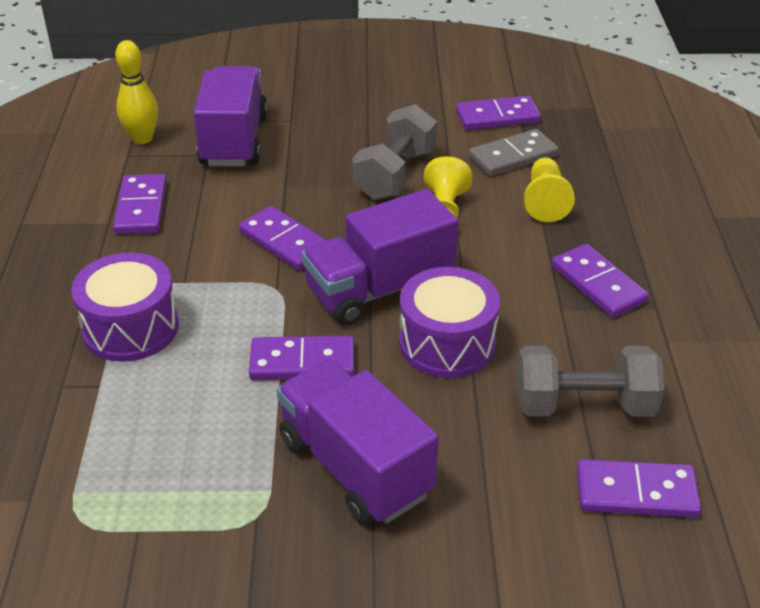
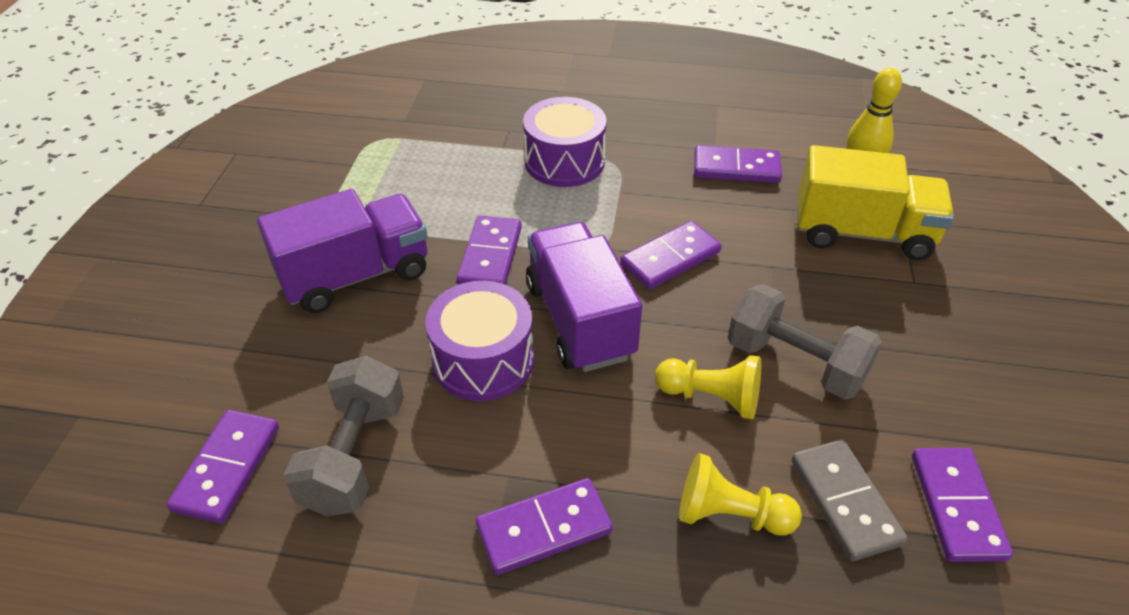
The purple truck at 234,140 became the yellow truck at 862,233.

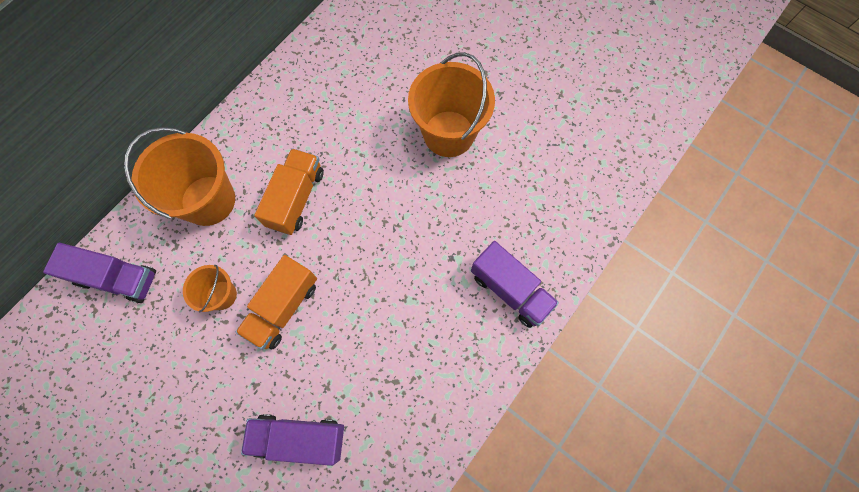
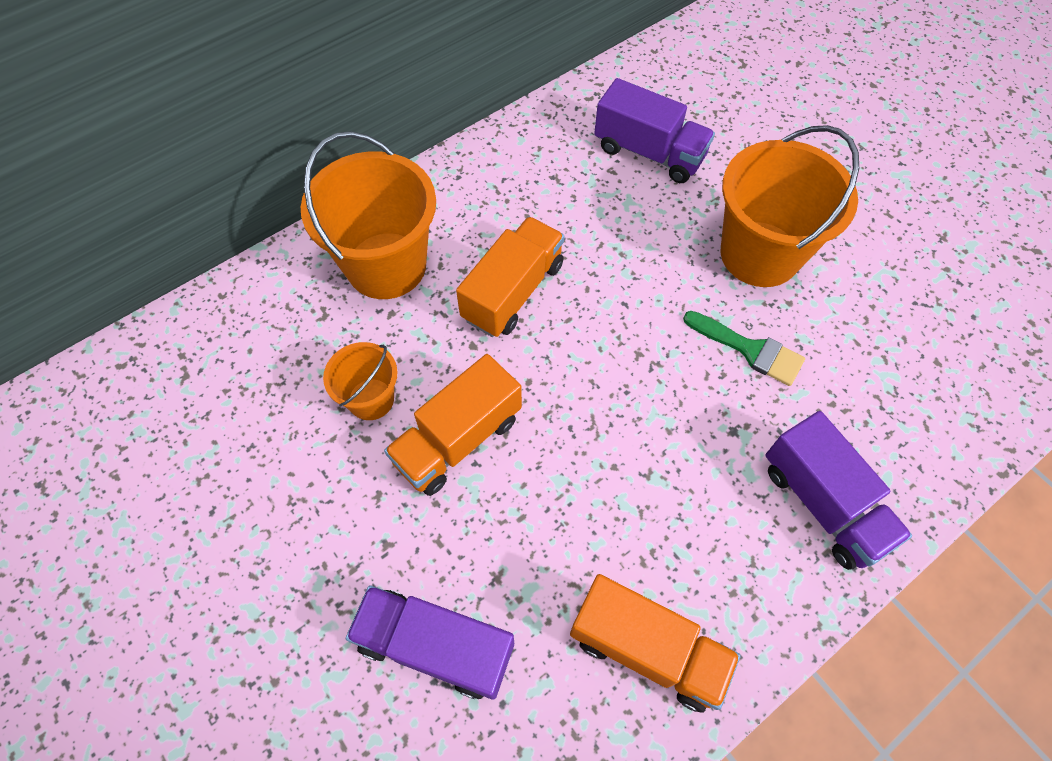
The purple truck moved from 117,278 to 649,152.
The green brush at 750,349 appeared.
The orange truck at 647,648 appeared.

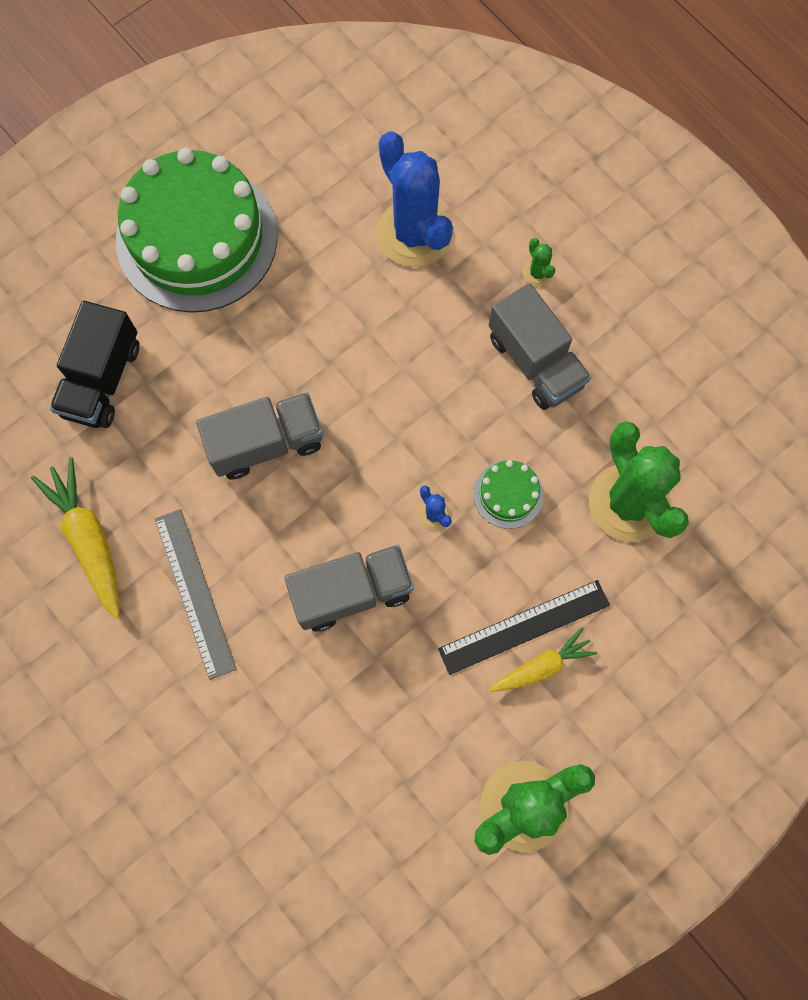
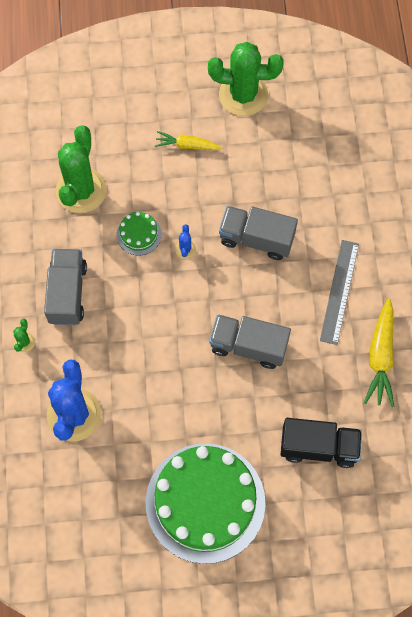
The black truck at 102,380 turned 45 degrees clockwise.
The black ruler at 524,627 disappeared.

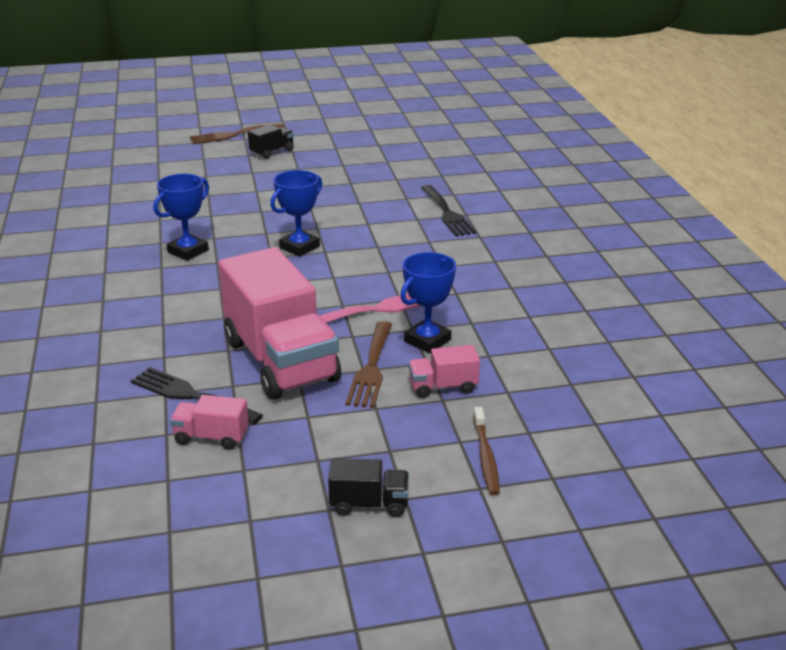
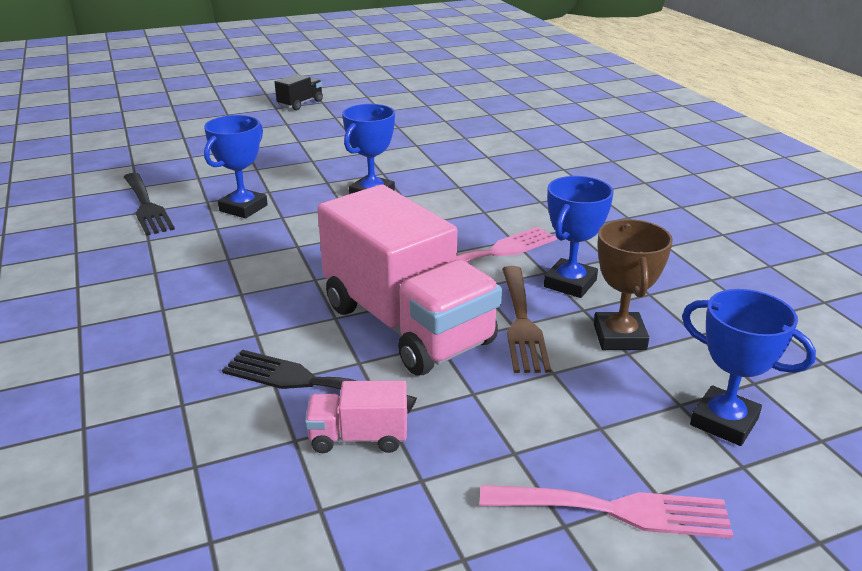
The brown fork at 233,135 disappeared.
The black fork moved from 447,213 to 147,206.
The pink truck at 443,387 was replaced by the brown trophy at 619,337.
The brown toothbrush at 485,457 was replaced by the blue trophy at 724,421.
The black truck at 369,504 was replaced by the pink fork at 615,510.

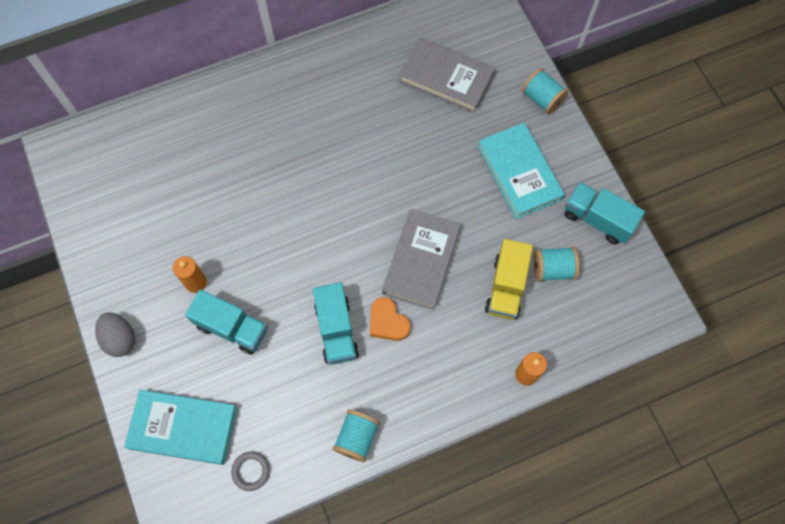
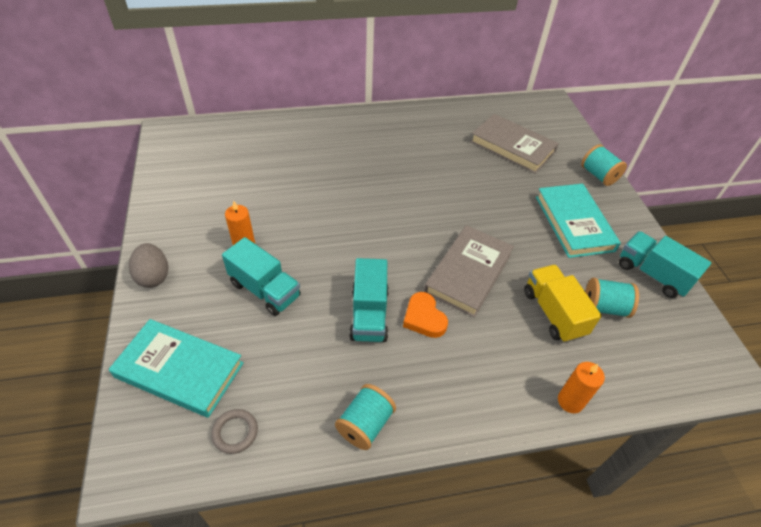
The yellow truck at 506,287 turned 135 degrees clockwise.

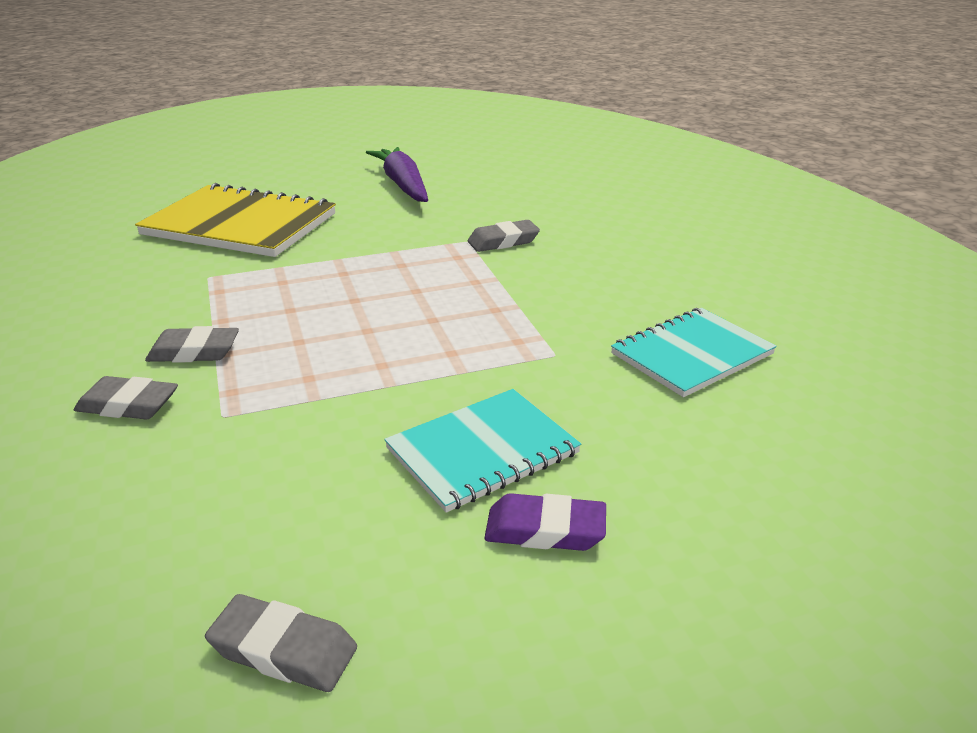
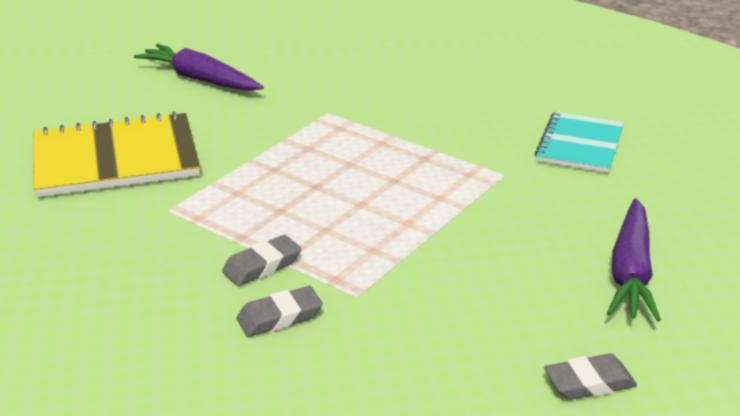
The grey eraser at 503,241 disappeared.
The turquoise notebook at 482,451 disappeared.
The purple eraser at 545,530 was replaced by the purple carrot at 630,272.

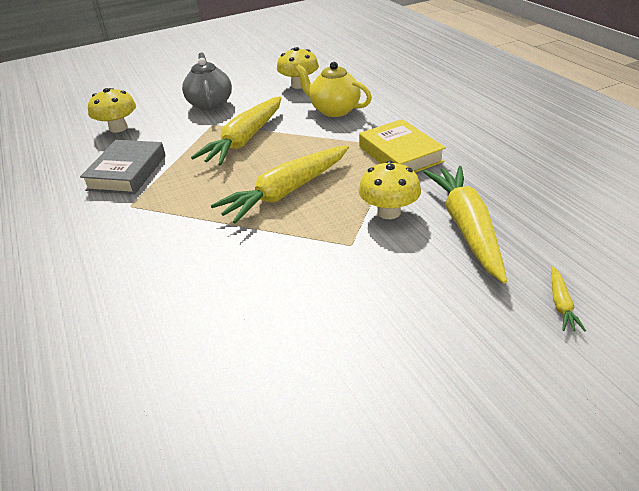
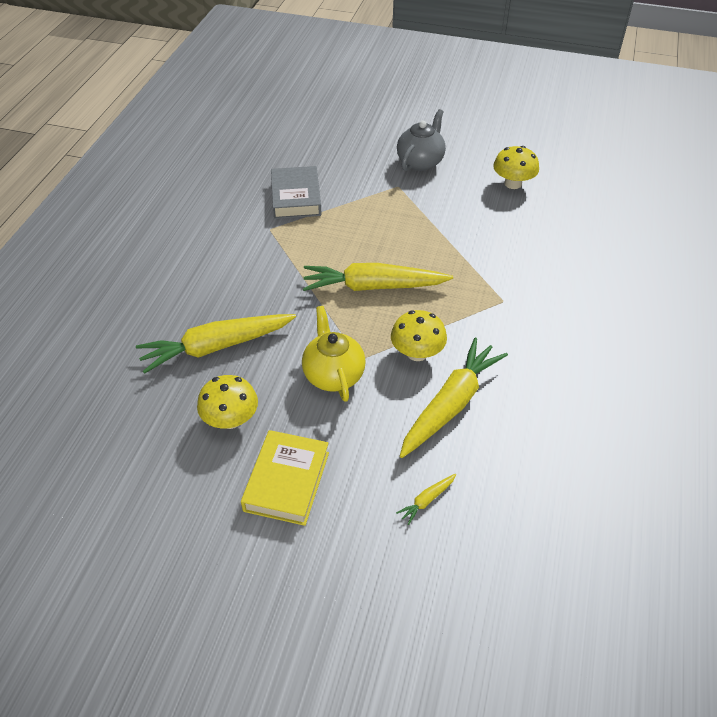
The yellow teapot moved from 334,110 to 333,374.
The yellow mushroom moved from 118,128 to 231,419.
The yellow carrot moved from 245,140 to 216,347.
The yellow book moved from 400,154 to 287,481.
The grey book at 127,172 turned 60 degrees counterclockwise.

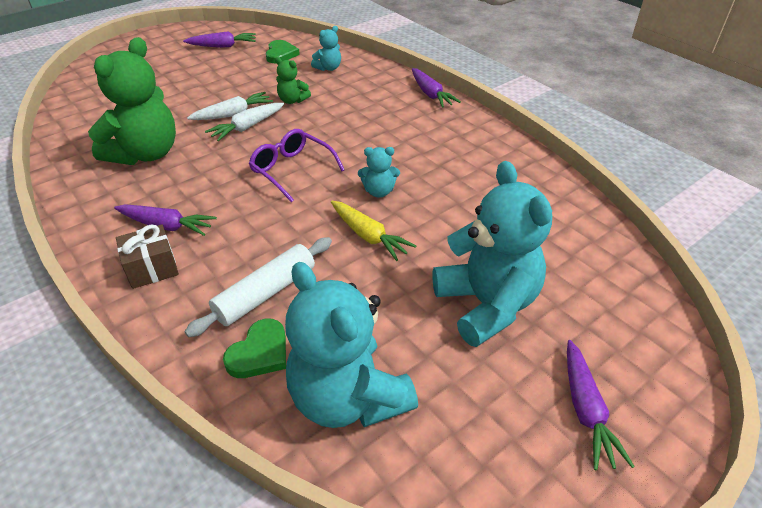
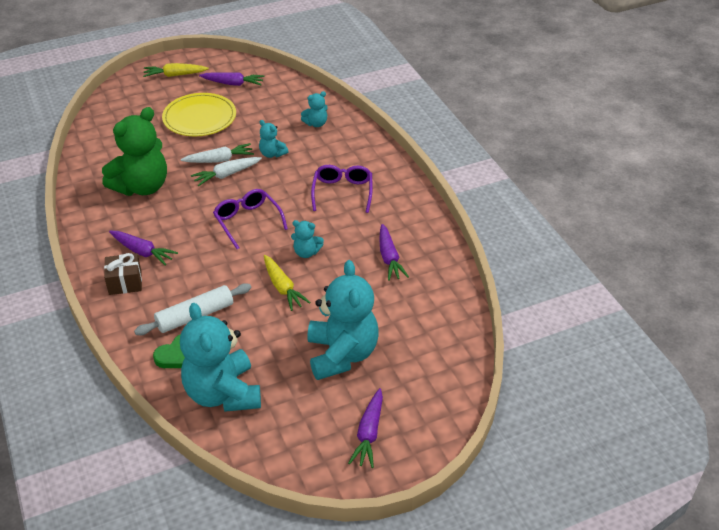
The green heart at 281,54 disappeared.
The green teddy bear at 292,100 became the turquoise teddy bear at 272,154.
The purple carrot moved from 430,94 to 389,258.
The yellow carrot at 175,75 appeared.
The yellow plate at 199,118 appeared.
The purple glasses at 342,192 appeared.

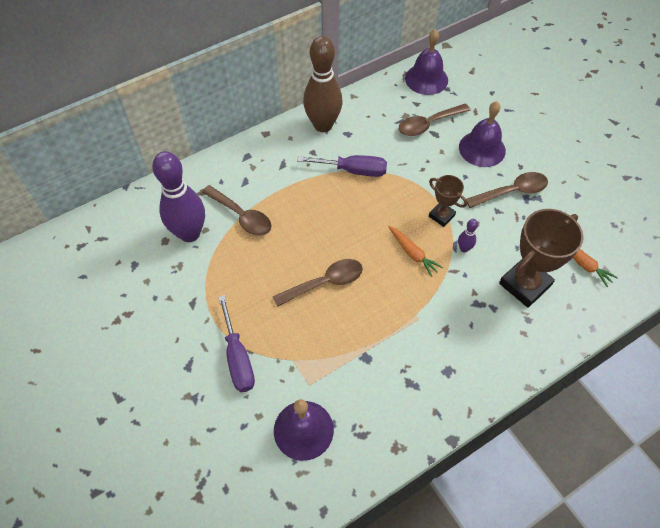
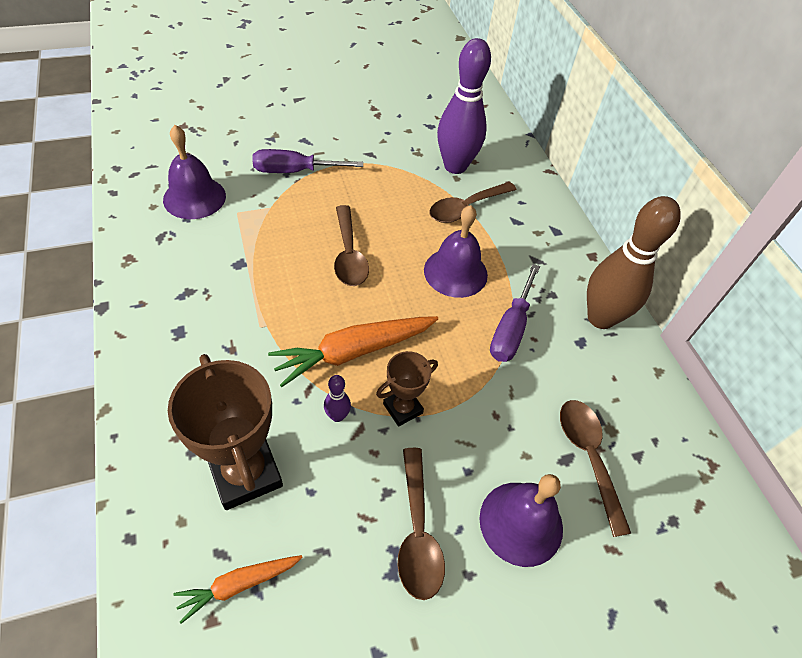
The purple bell moved from 426,79 to 455,272.
The orange carrot at 412,253 changed to 1.76 times the size.

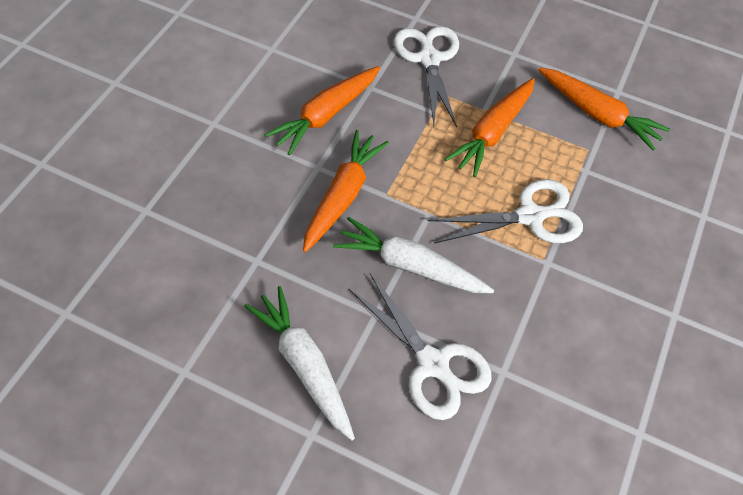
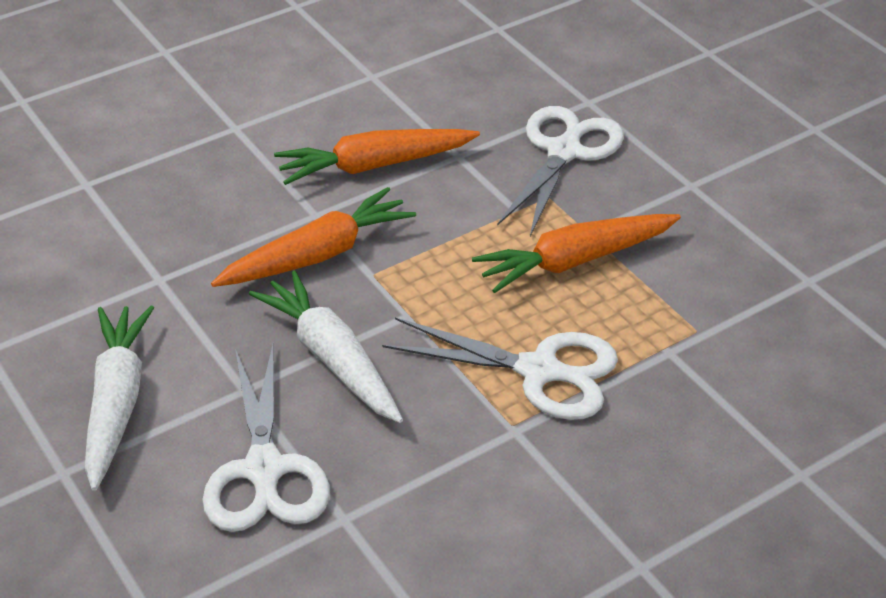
The orange carrot at 598,114 disappeared.

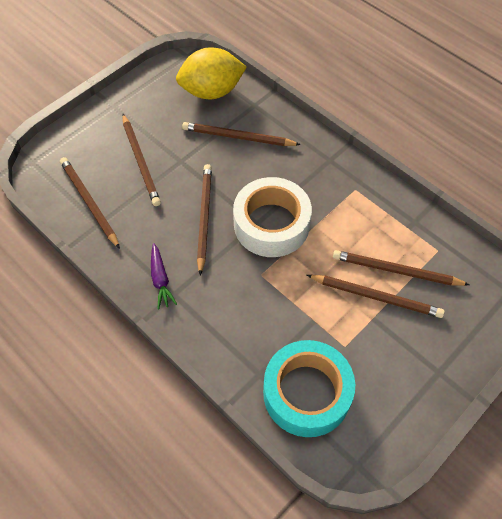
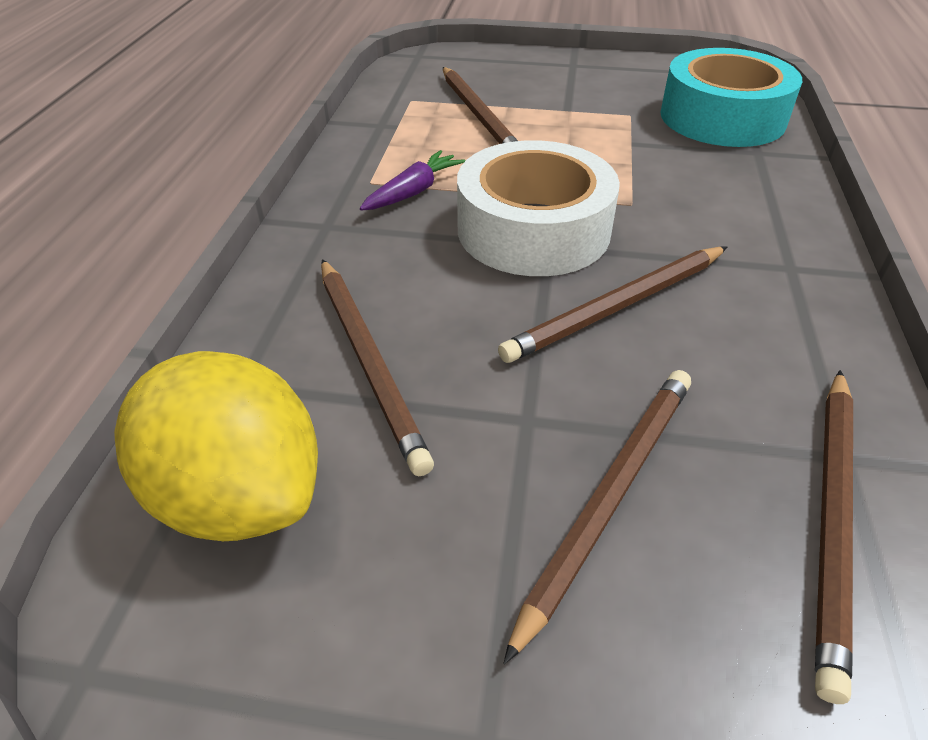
The purple carrot moved from 160,279 to 413,192.
The brown pencil at 376,297 disappeared.

